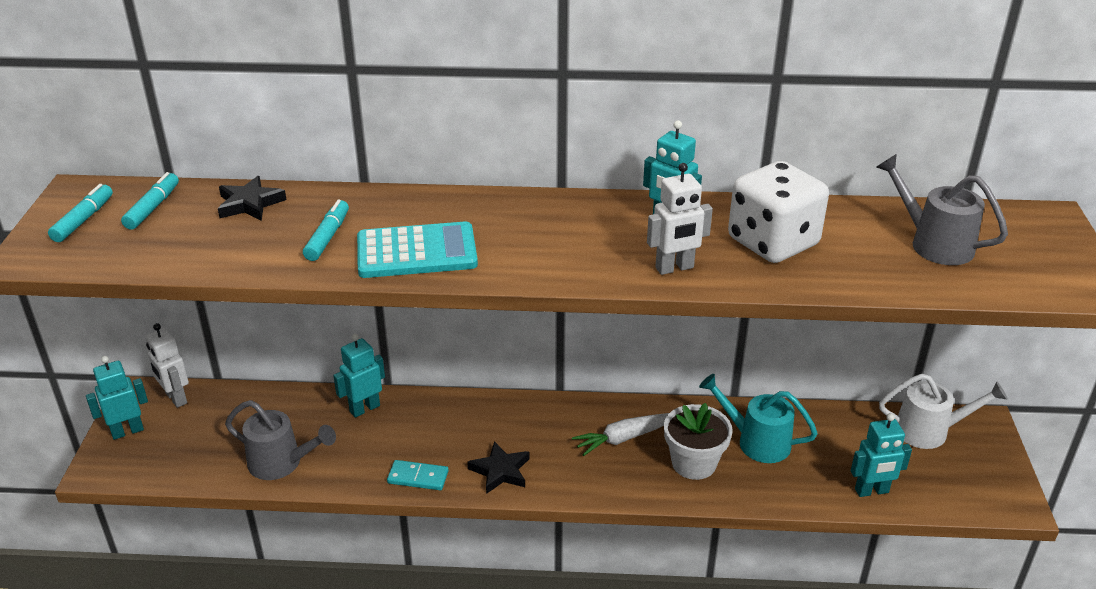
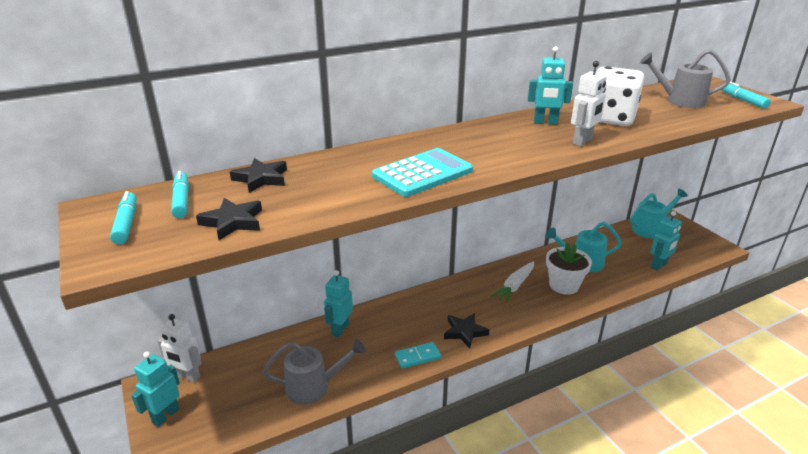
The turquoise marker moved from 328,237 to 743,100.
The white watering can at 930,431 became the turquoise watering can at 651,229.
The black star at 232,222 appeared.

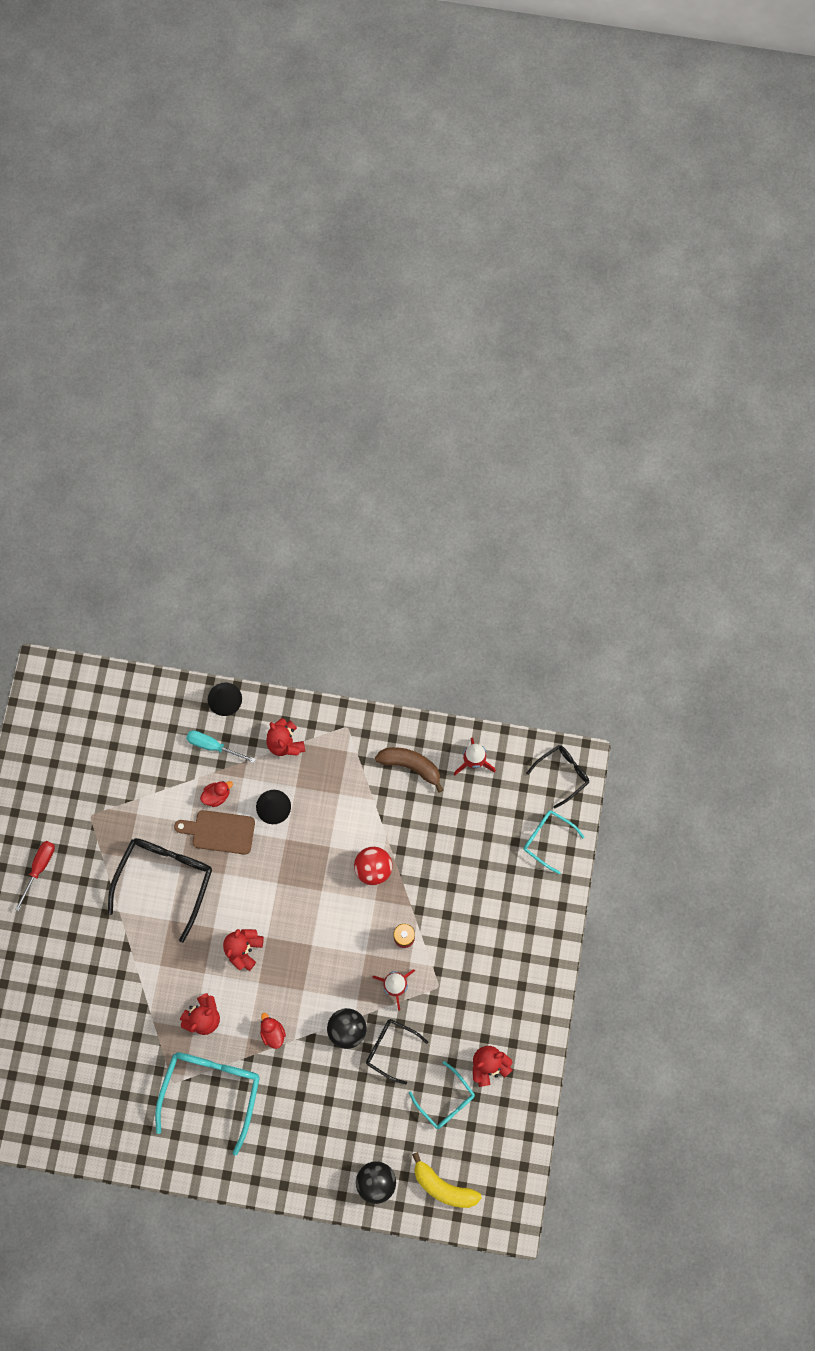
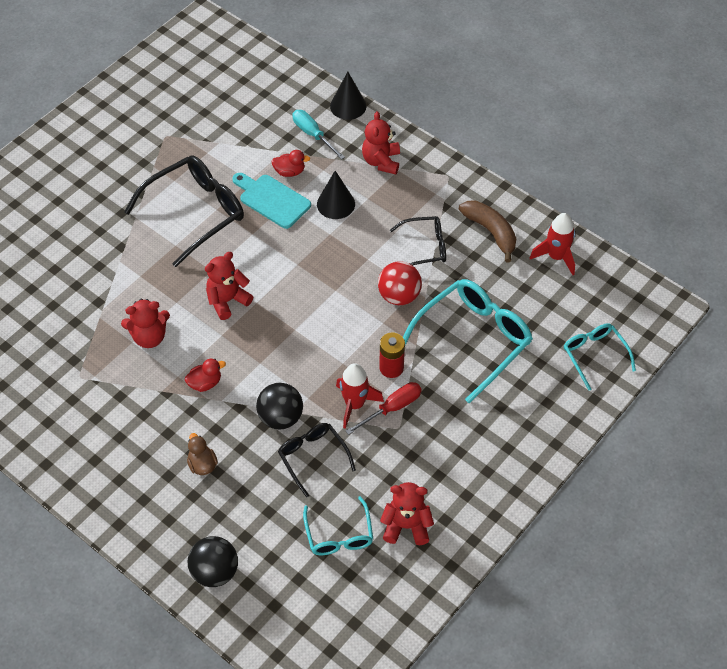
The black glasses moved from 562,774 to 424,247.
The brown cutting board at 219,832 became the turquoise cutting board at 272,200.
The red screwdriver moved from 39,868 to 392,408.
The red duck at 272,1032 turned 60 degrees clockwise.
The turquoise glasses moved from 211,1090 to 473,340.
The yellow banana at 443,1186 disappeared.
The brown duck at 202,464 appeared.

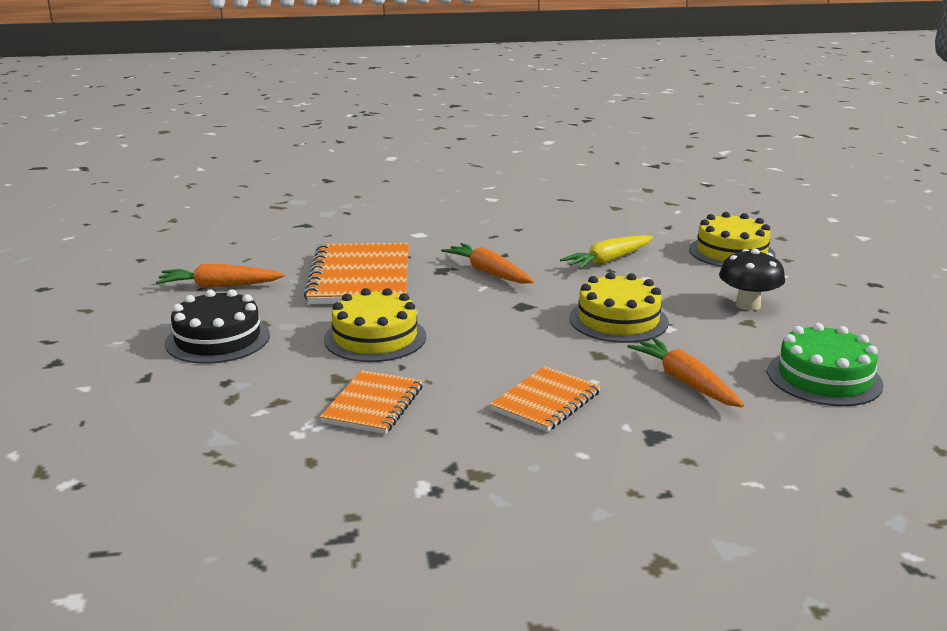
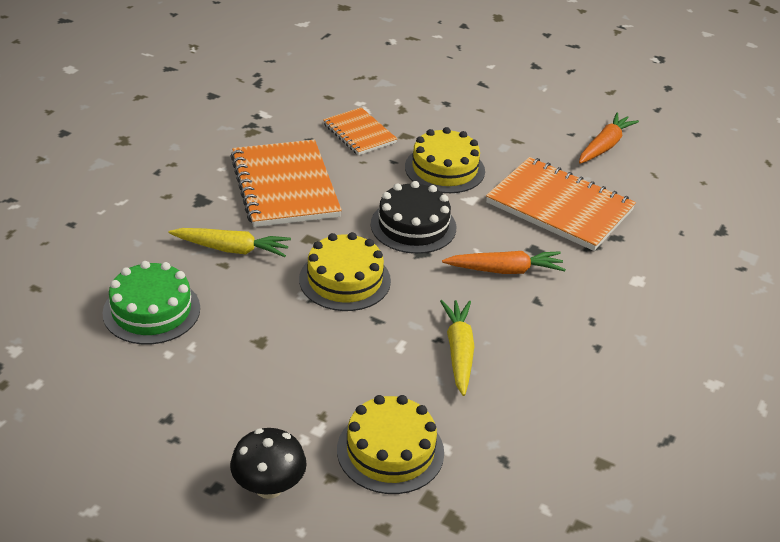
The black mushroom moved from 748,305 to 269,487.
The black cake moved from 218,339 to 413,226.
The orange carrot at 685,382 became the yellow carrot at 232,249.
The orange notebook at 546,401 changed to 1.75 times the size.

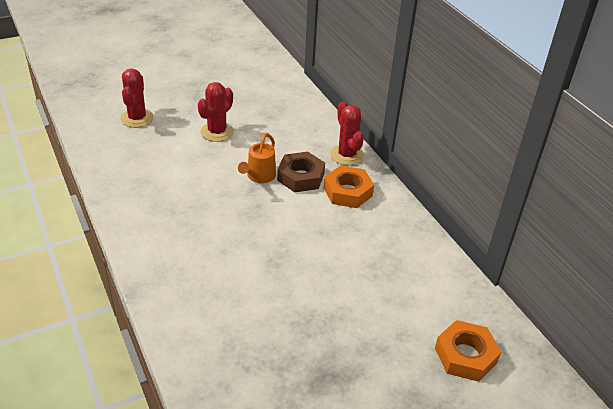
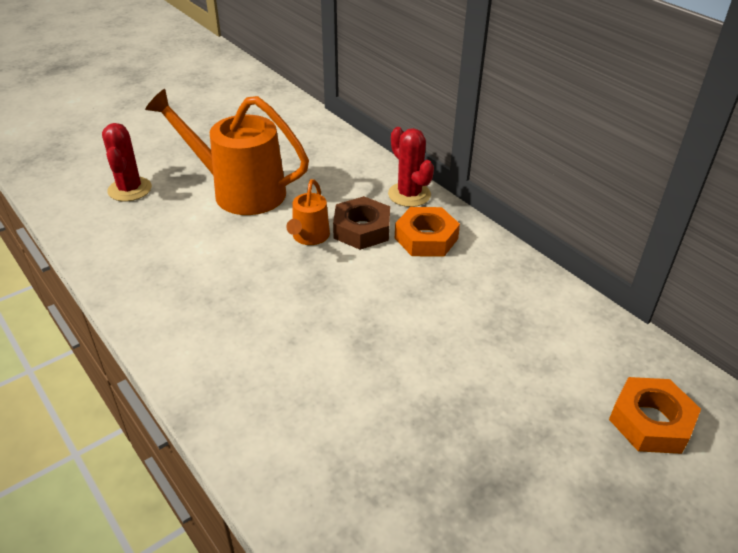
The red cactus at 217,132 was replaced by the orange watering can at 239,191.

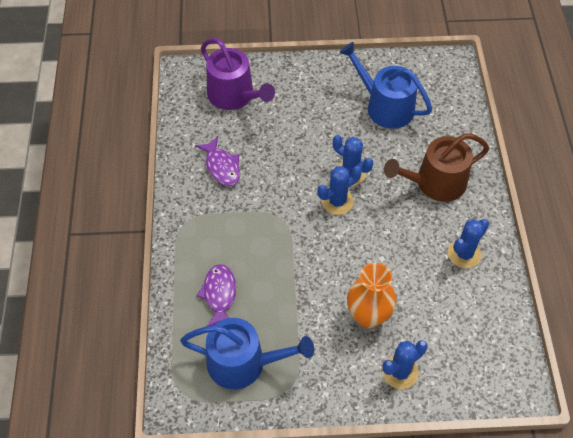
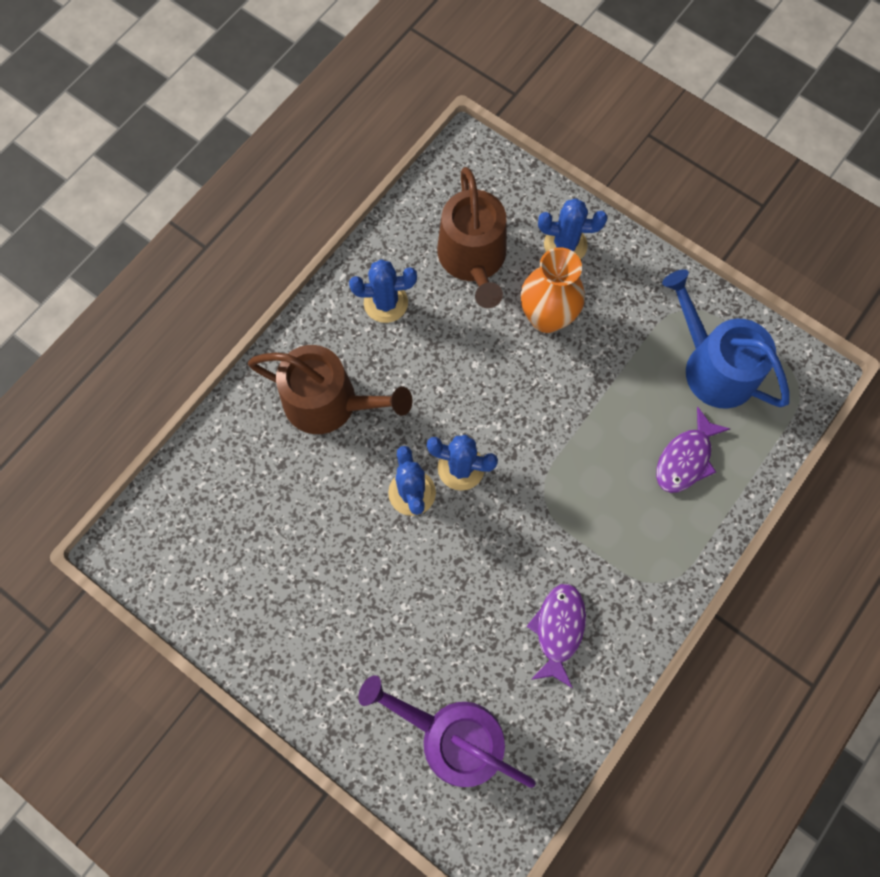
The purple watering can at 234,96 turned 60 degrees counterclockwise.
The blue watering can at 385,106 disappeared.
The brown watering can at 473,259 appeared.

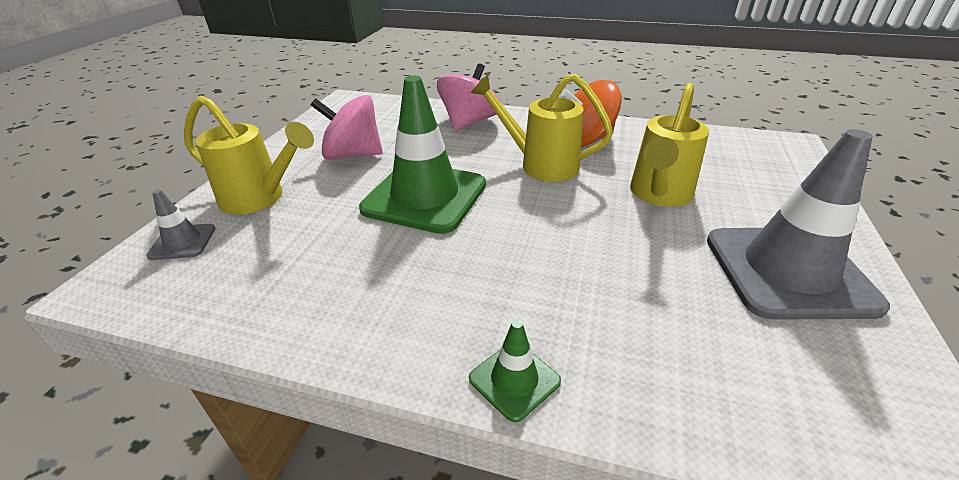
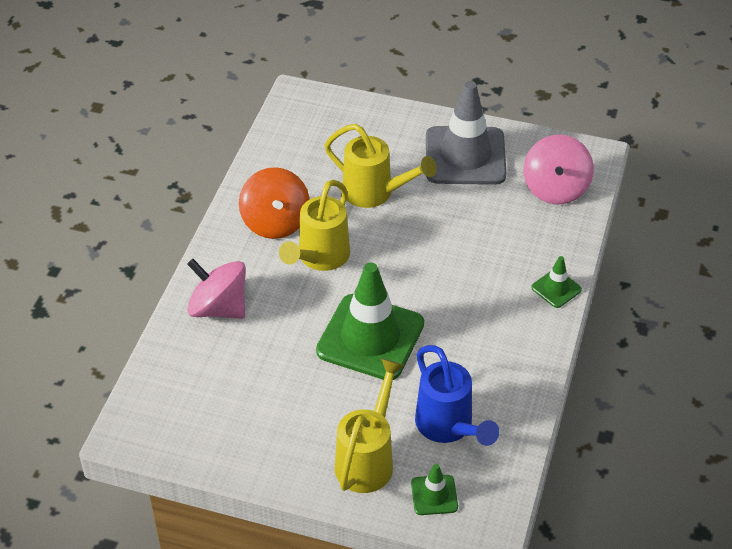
The pink spinning top moved from 353,154 to 555,189.
The grey traffic cone at 182,242 became the green traffic cone at 434,495.
The blue watering can at 448,427 appeared.

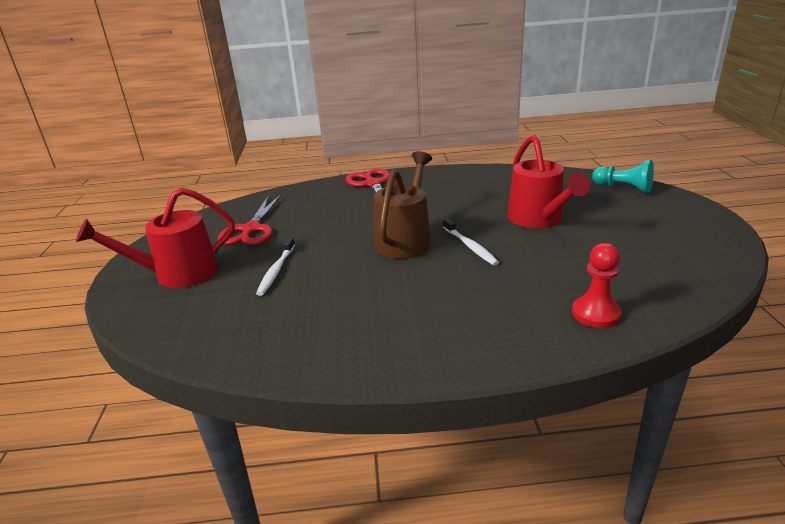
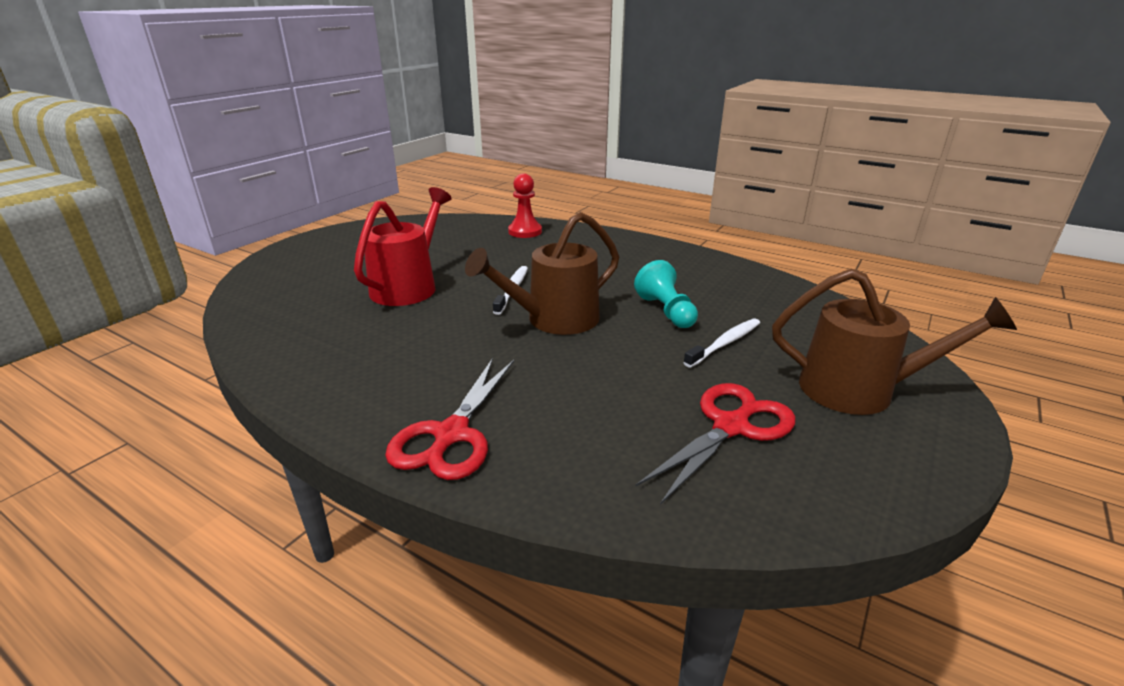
The turquoise pawn moved from 623,188 to 666,311.
The red watering can at 177,274 became the brown watering can at 860,390.

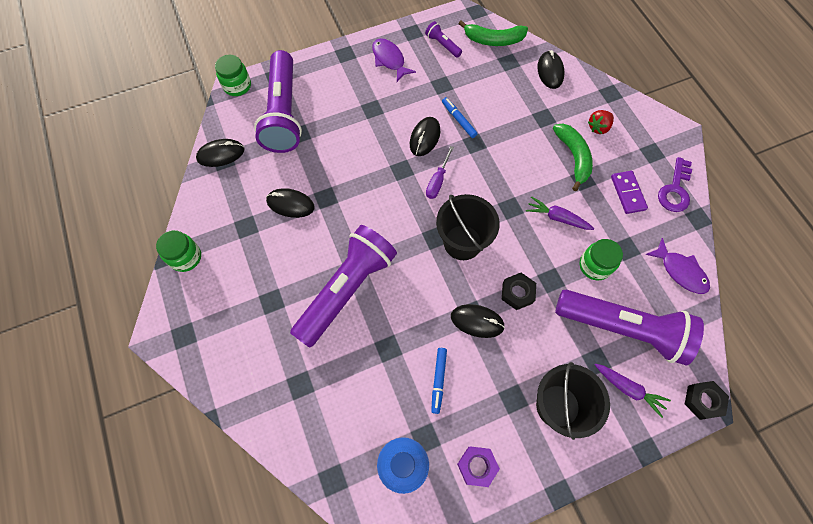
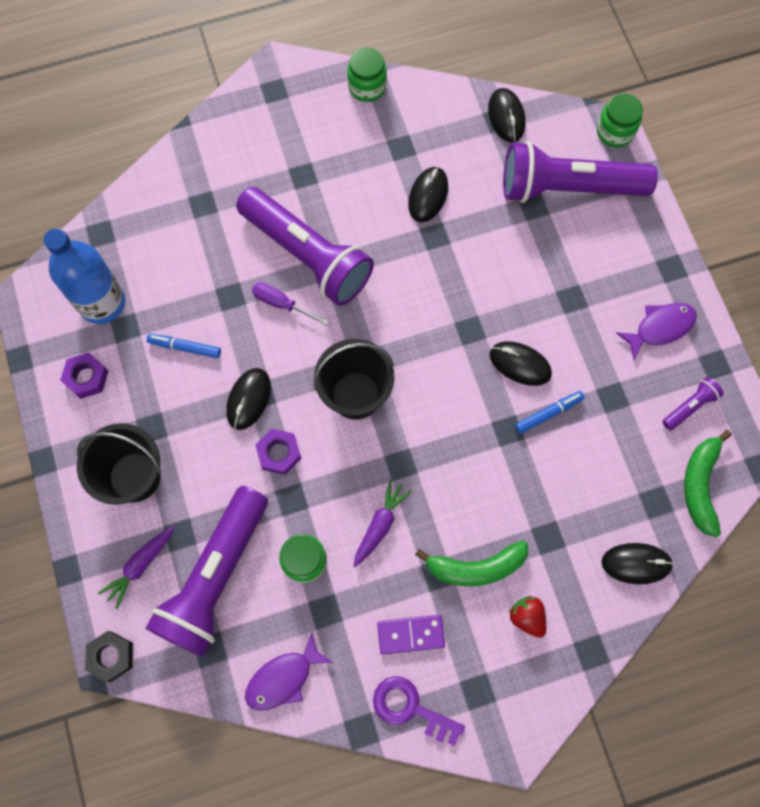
The purple screwdriver moved from 437,181 to 281,304.
The black nut at 517,293 became the purple nut at 279,453.

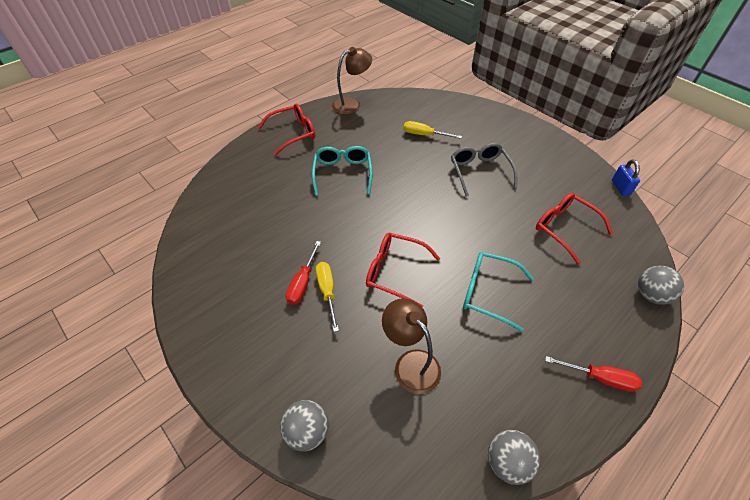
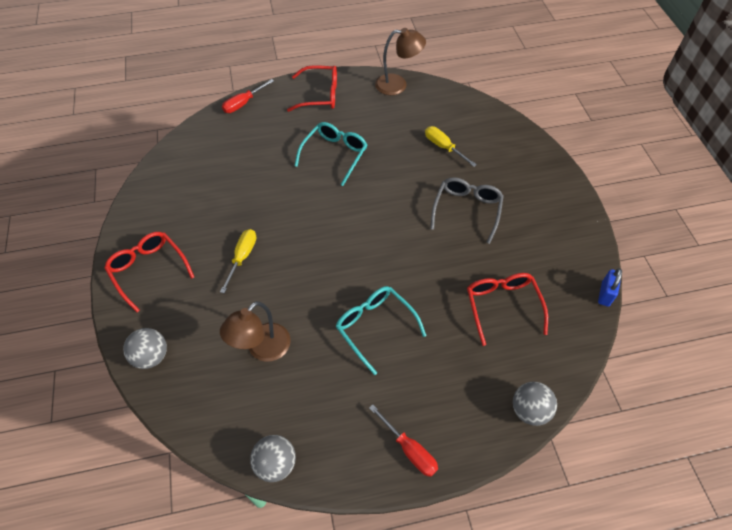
The red glasses moved from 395,272 to 148,270.
The red screwdriver moved from 303,283 to 243,103.
The brown lamp at 410,363 turned 135 degrees counterclockwise.

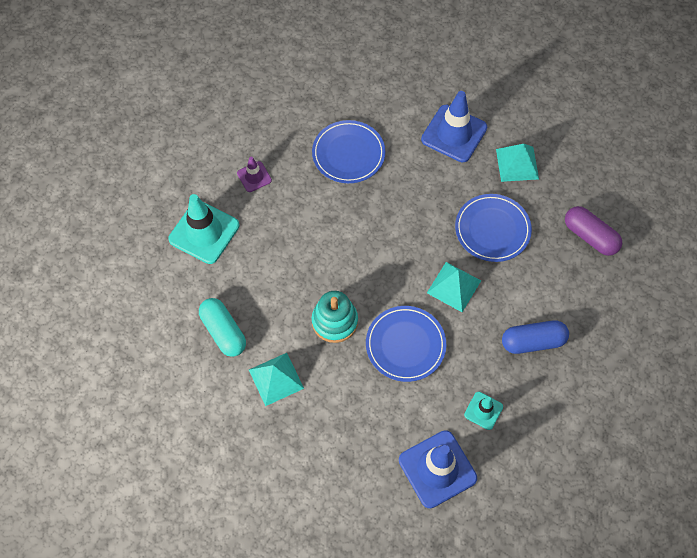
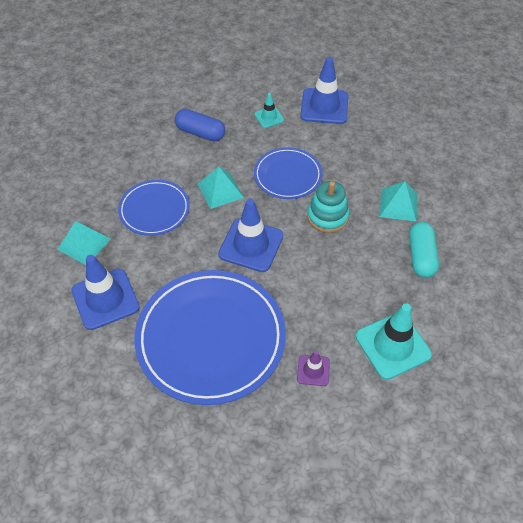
The blue plate at 348,154 changed to 1.85 times the size.
The purple capsule at 590,236 disappeared.
The blue traffic cone at 251,245 appeared.

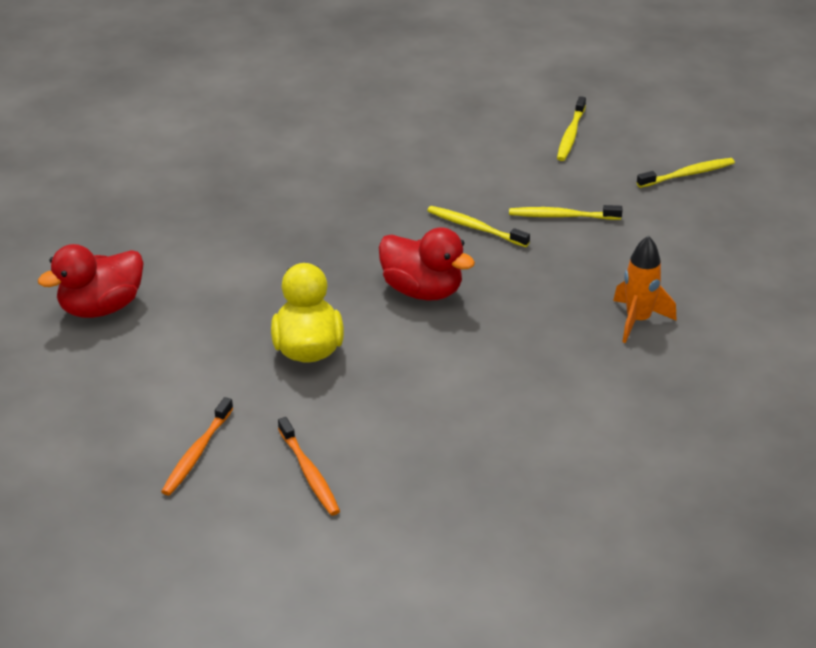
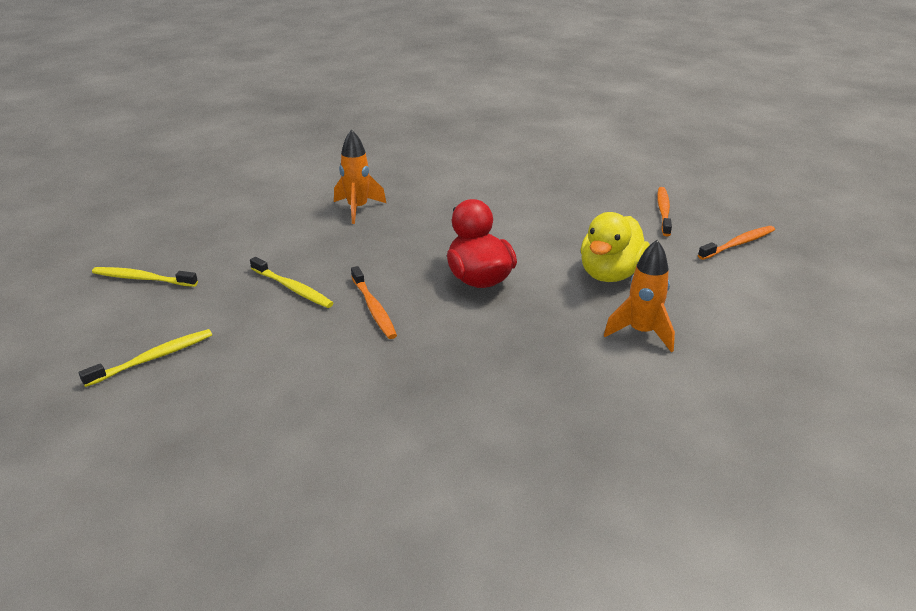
The yellow toothbrush at 475,227 became the orange toothbrush at 373,308.
The red duck at 101,307 disappeared.
The orange rocket at 641,332 appeared.

